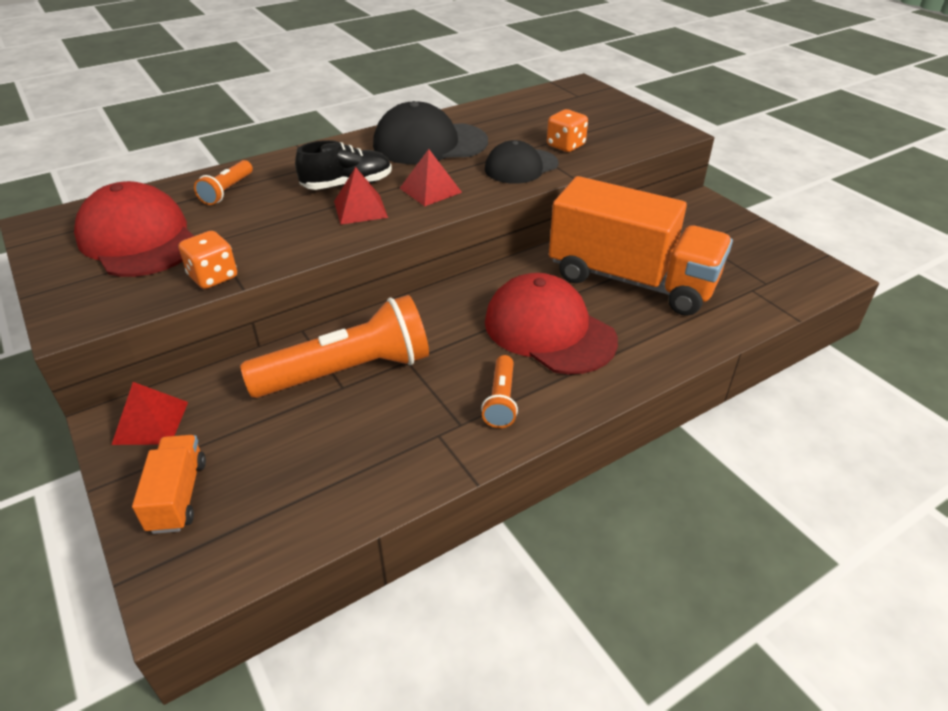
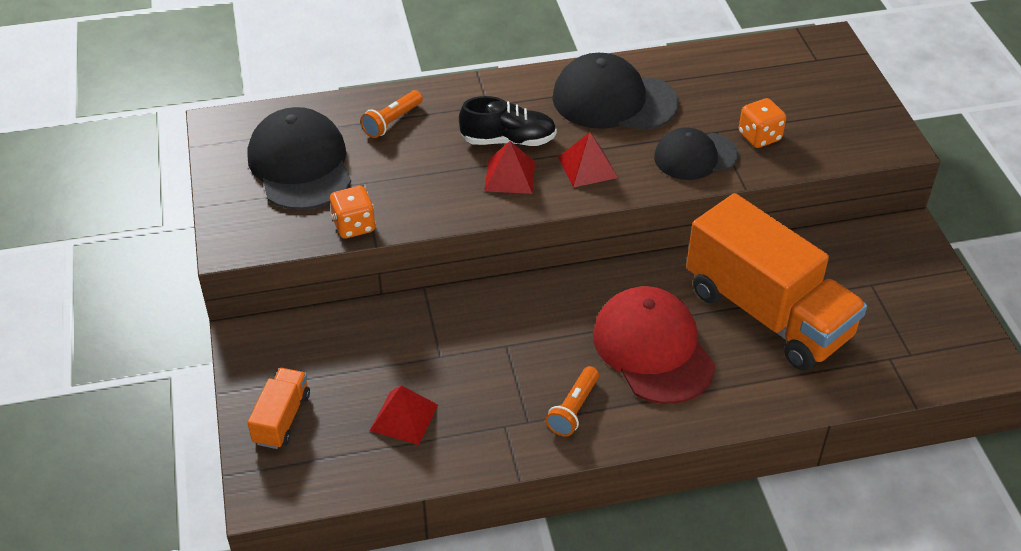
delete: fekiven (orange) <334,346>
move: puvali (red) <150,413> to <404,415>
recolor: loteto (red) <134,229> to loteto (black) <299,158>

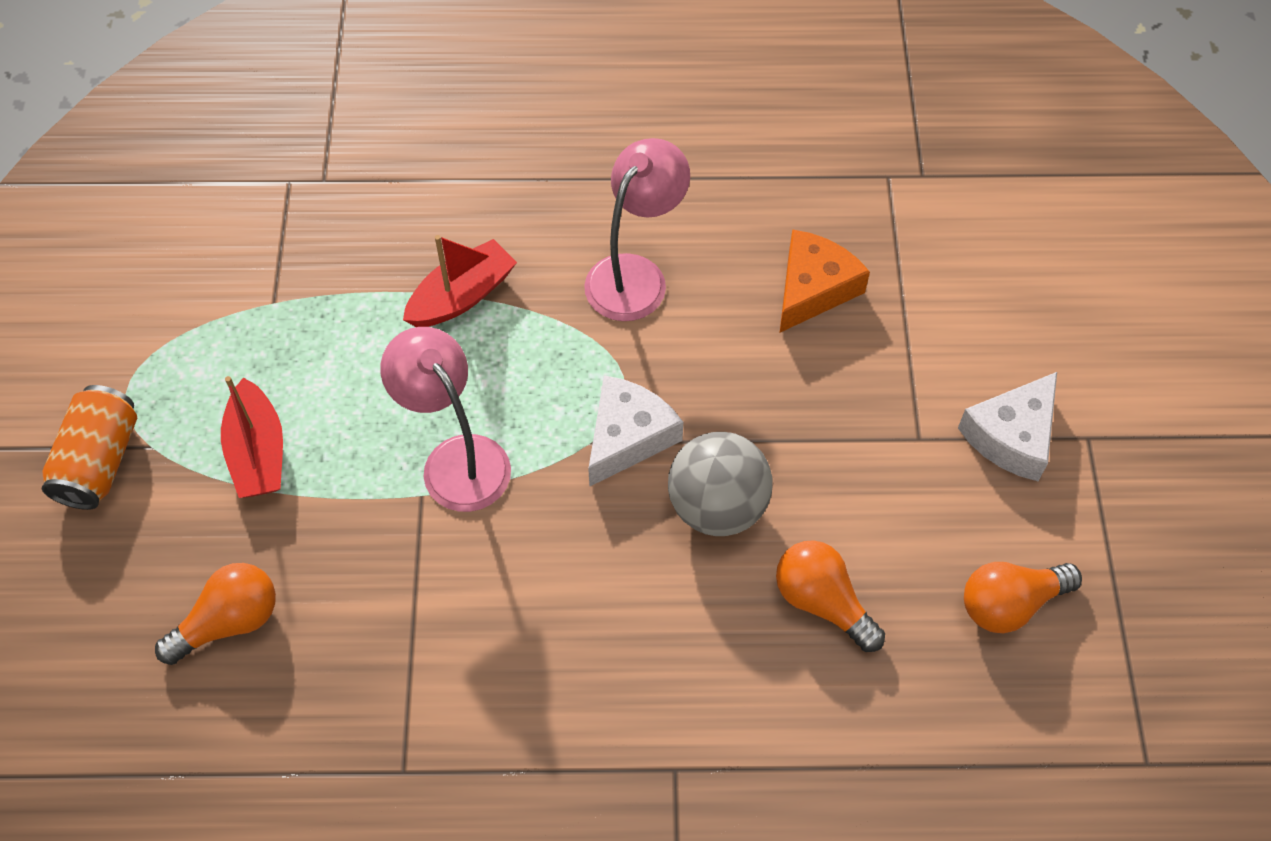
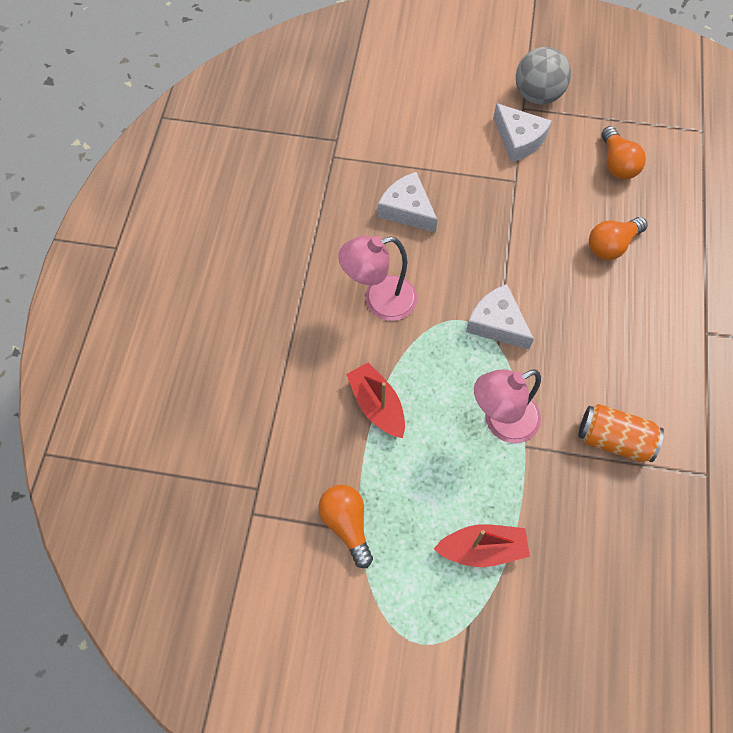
move: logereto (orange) <215,614> to <345,526>; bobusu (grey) <720,484> to <543,76>; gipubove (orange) <89,447> to <621,433>
recolor: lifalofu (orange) <825,280> to lifalofu (white) <408,202>
rotate: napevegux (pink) <637,229> = <377,278> 60 degrees counterclockwise

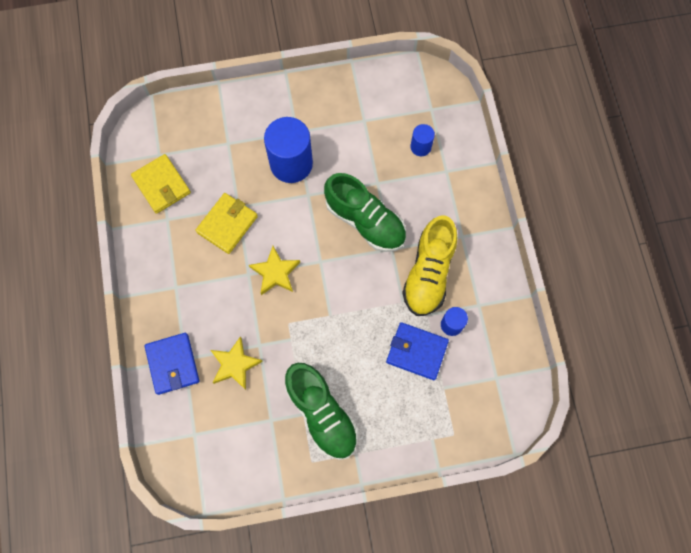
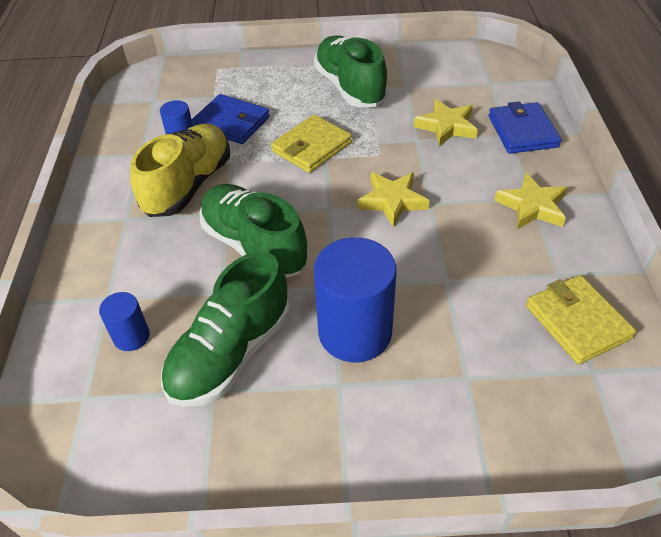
insert: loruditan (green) <225,329>; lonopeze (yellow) <530,201>
move: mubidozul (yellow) <227,223> to <311,144>

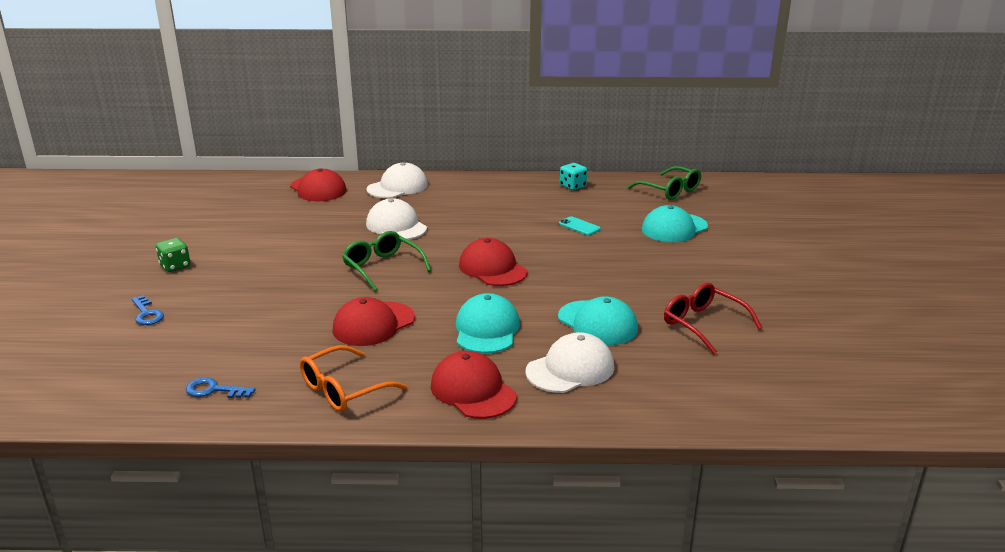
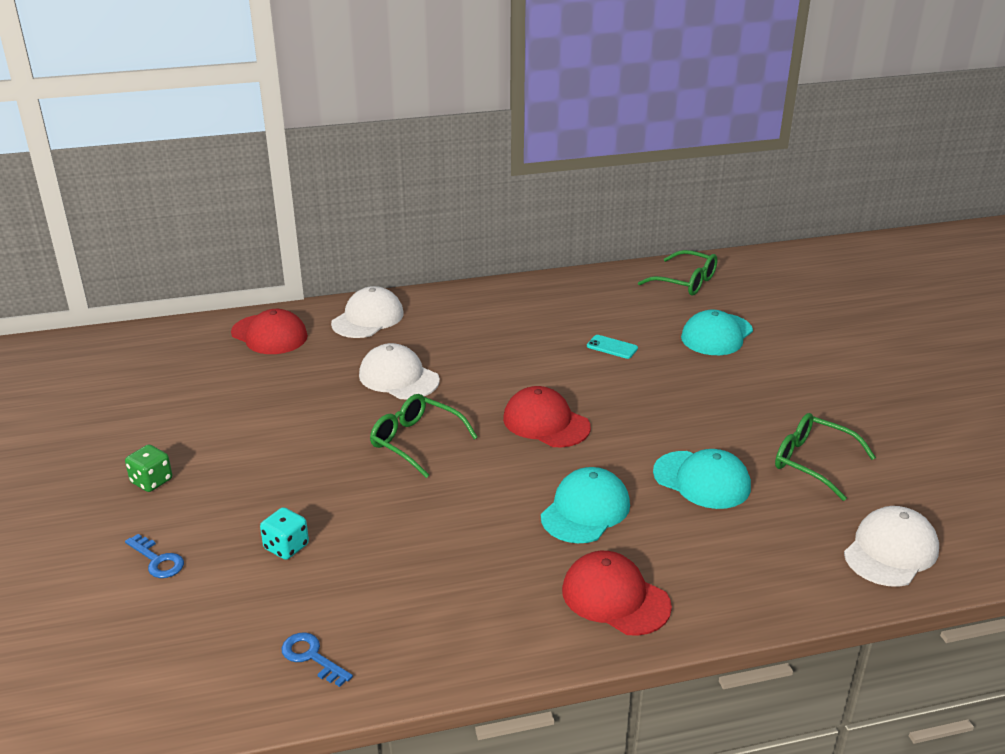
delete: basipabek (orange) <353,378>; loteto (red) <374,321>
move: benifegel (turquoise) <573,176> to <284,533>; loteto (white) <569,362> to <891,546>
recolor: basipabek (red) <713,318> to basipabek (green) <825,457>
rotate: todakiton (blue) <221,387> = <317,659> 45 degrees clockwise; loteto (turquoise) <488,323> = <585,505> 45 degrees clockwise

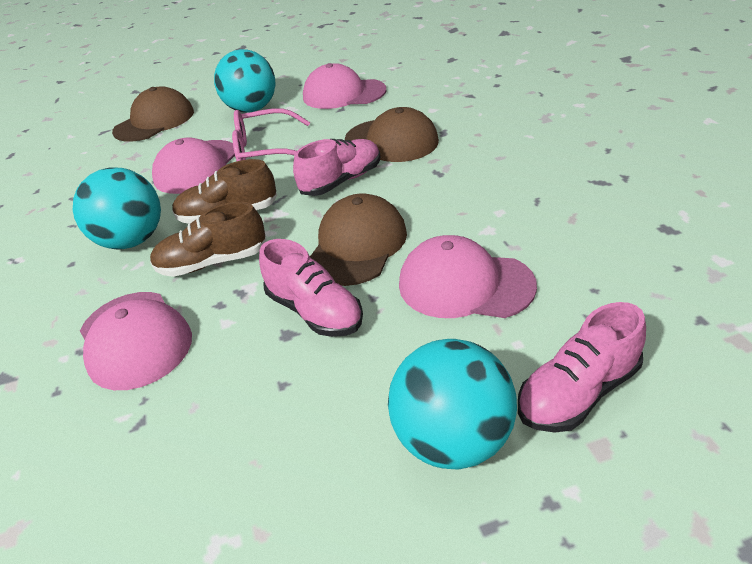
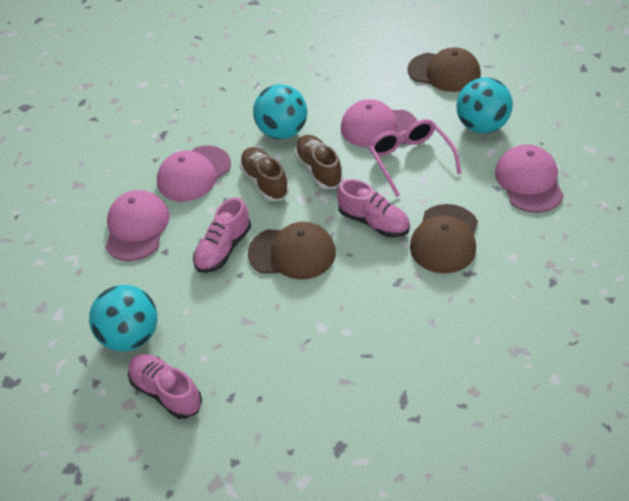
move: loteto (pink) <468,276> to <137,225>

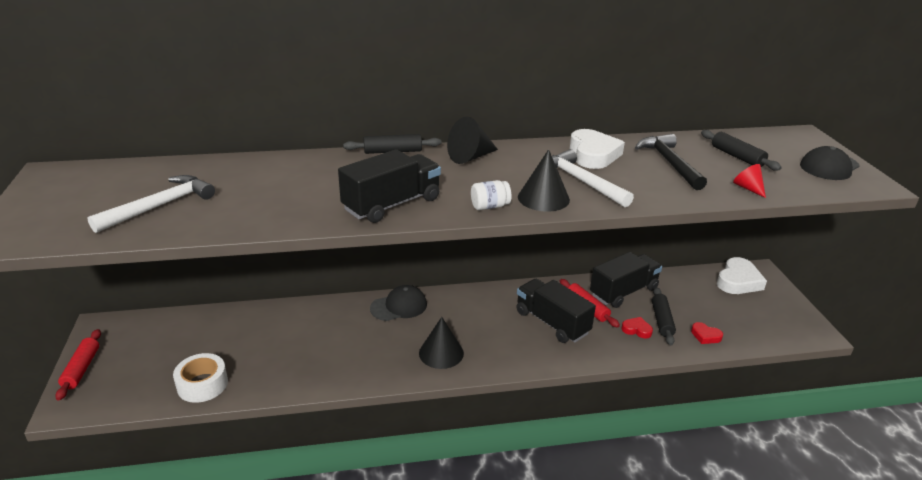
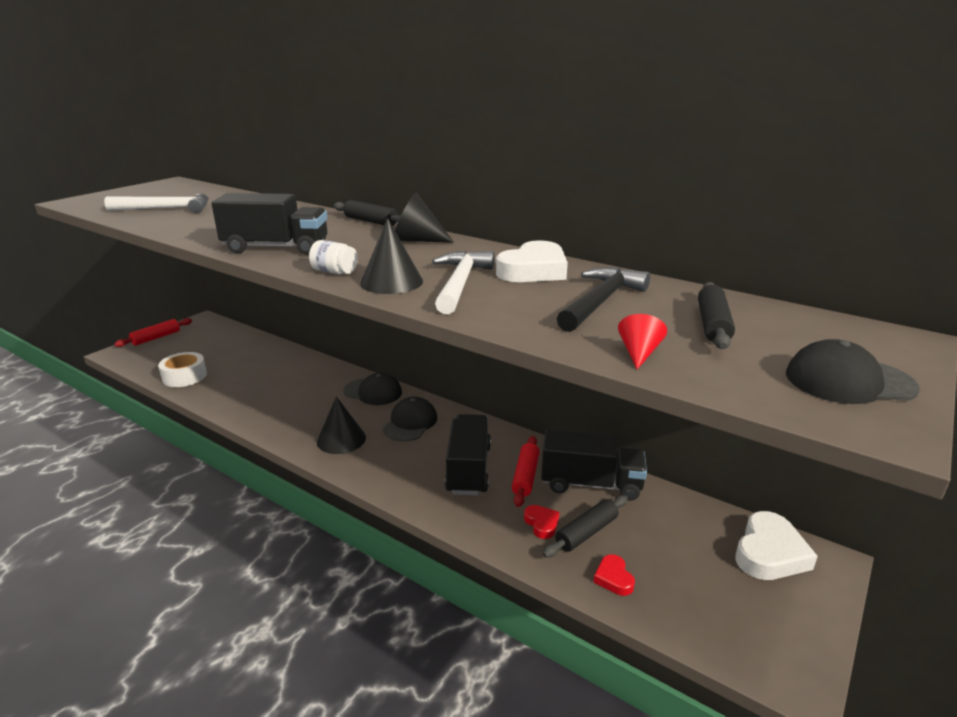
insert: loteto (black) <410,418>
rotate: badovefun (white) <742,275> = <776,545> 45 degrees counterclockwise

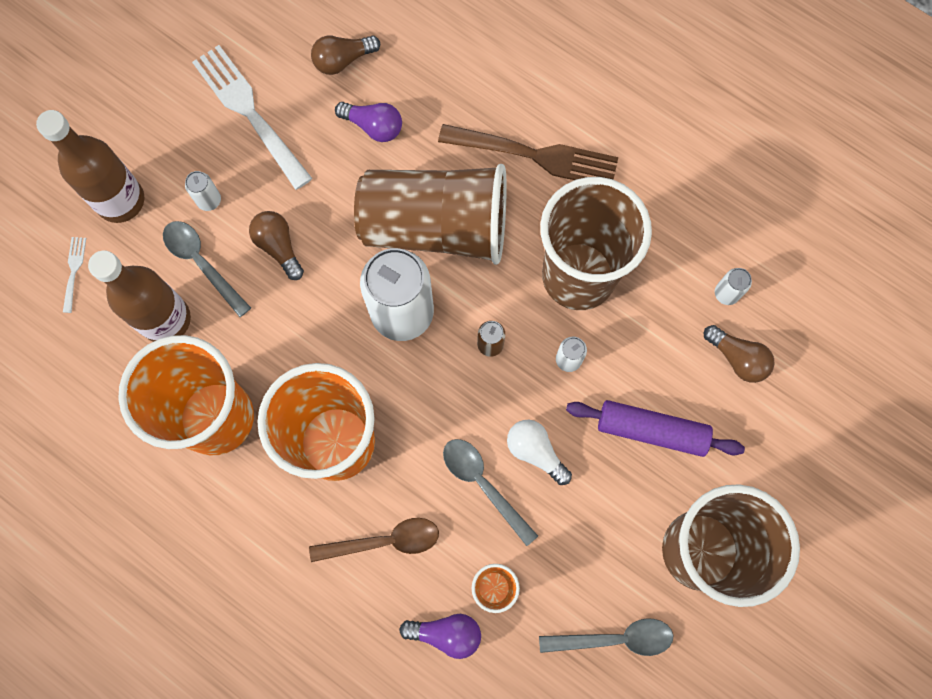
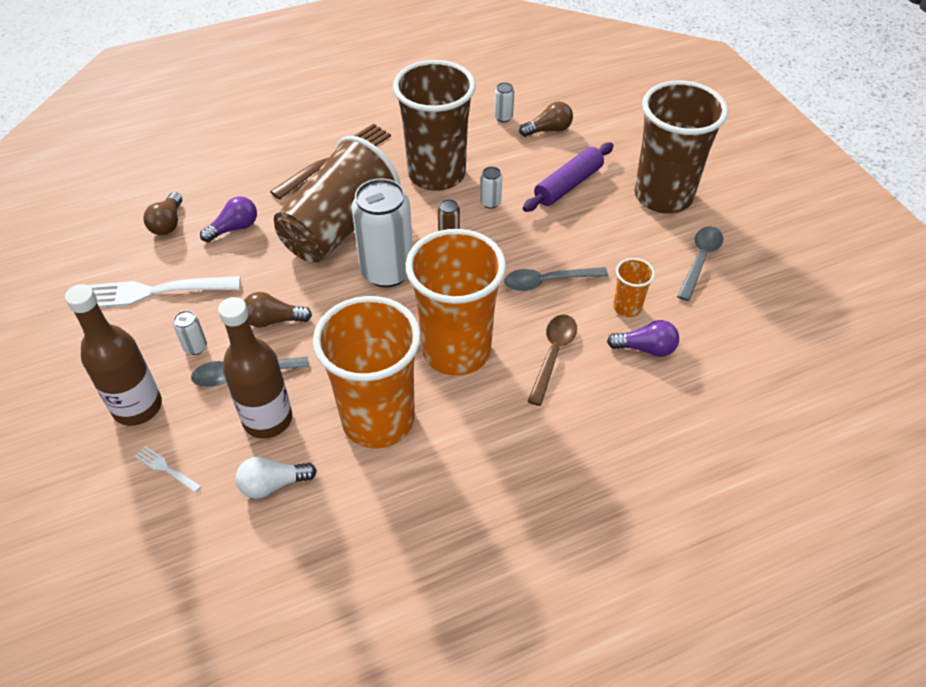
move: logereto (white) <539,452> to <276,478>
rotate: logereto (purple) <440,636> = <643,338> 60 degrees clockwise

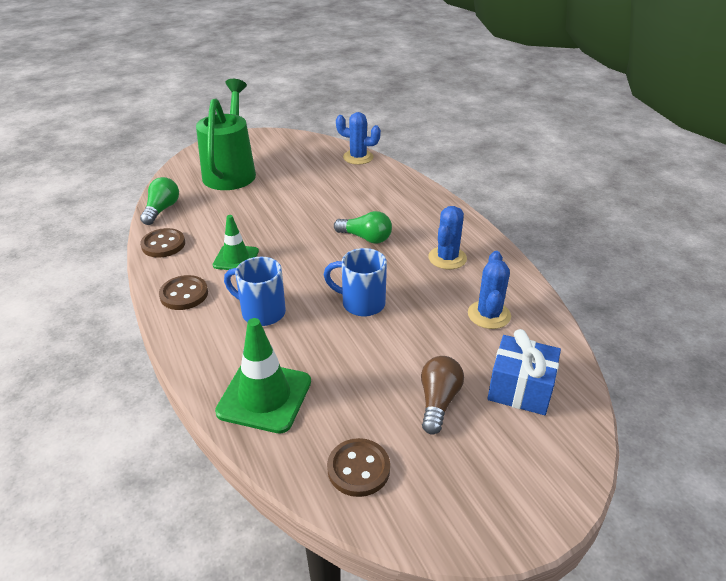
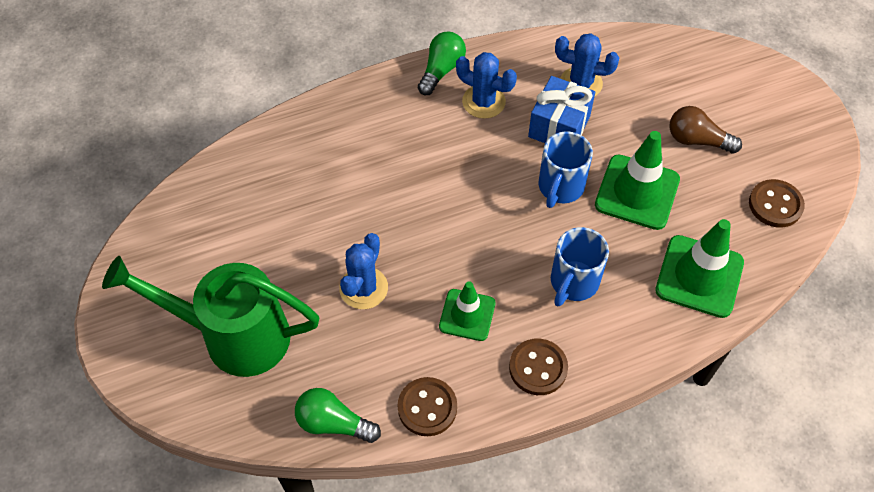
insert: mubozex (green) <637,180>
move: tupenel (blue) <358,138> to <363,271>; logereto (green) <363,227> to <442,63>; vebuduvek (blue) <524,372> to <561,109>

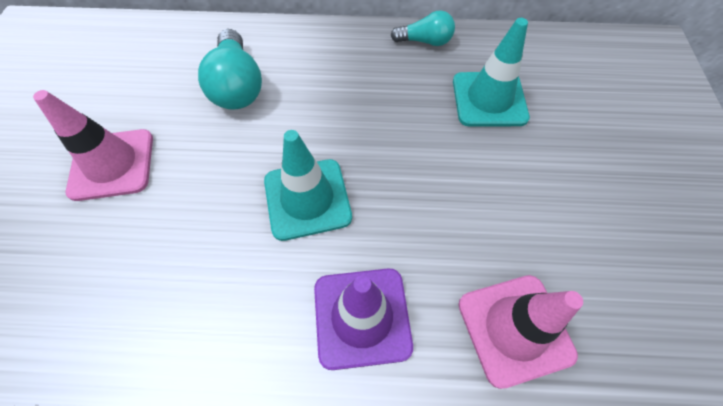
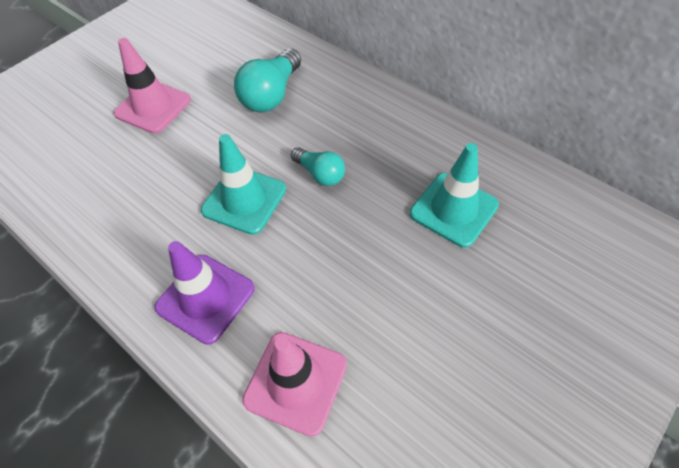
move: logereto (turquoise) <423,28> to <318,166>

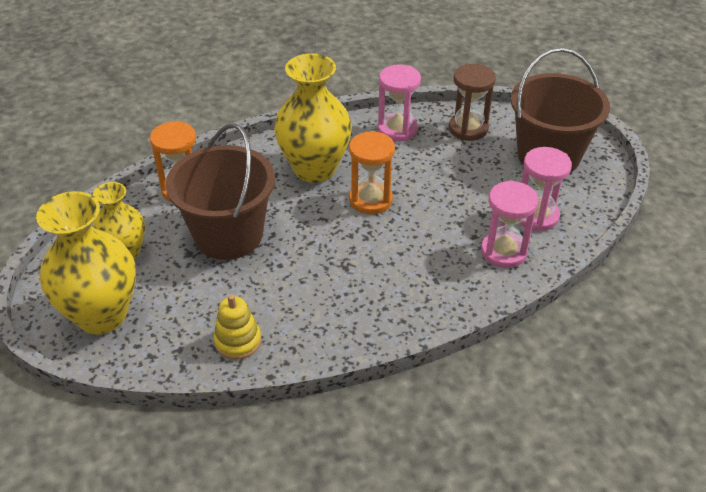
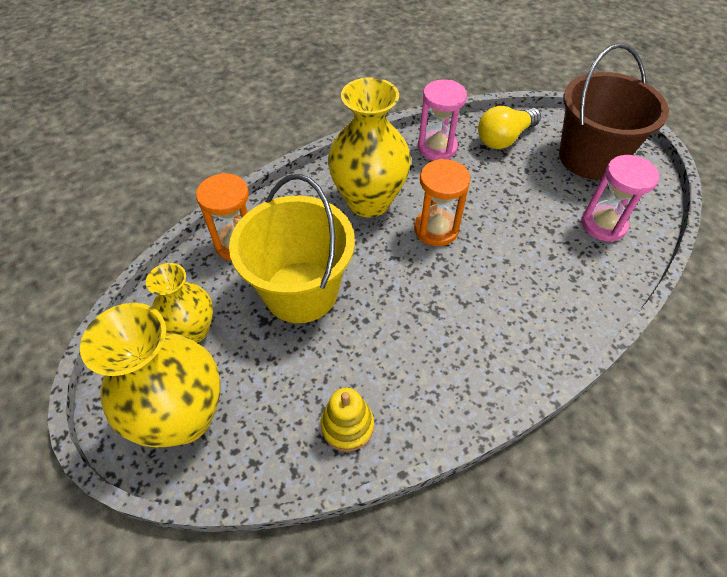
delete: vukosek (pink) <509,224>
replace: vukosek (brown) <472,102> to logereto (yellow) <509,127>
recolor: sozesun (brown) <220,191> to sozesun (yellow) <292,248>

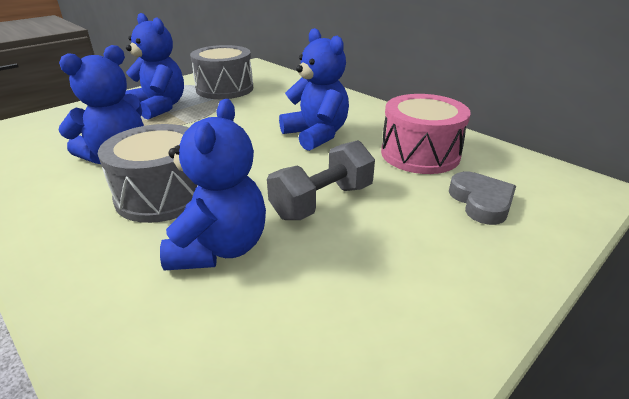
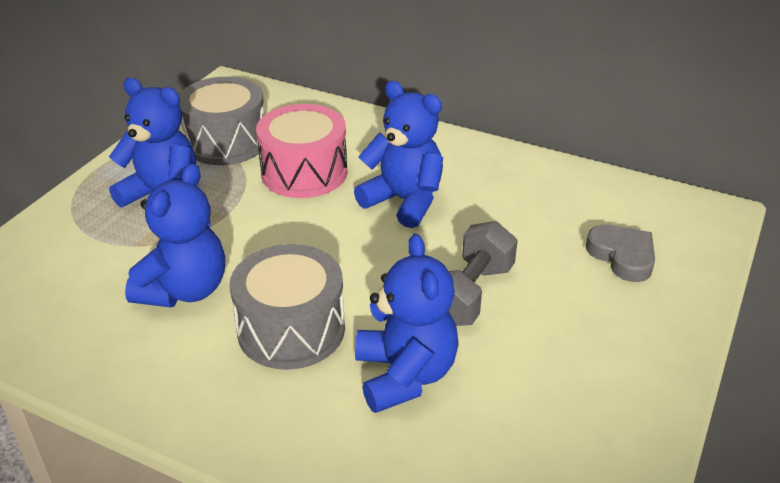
move: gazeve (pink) <426,134> to <301,151>

